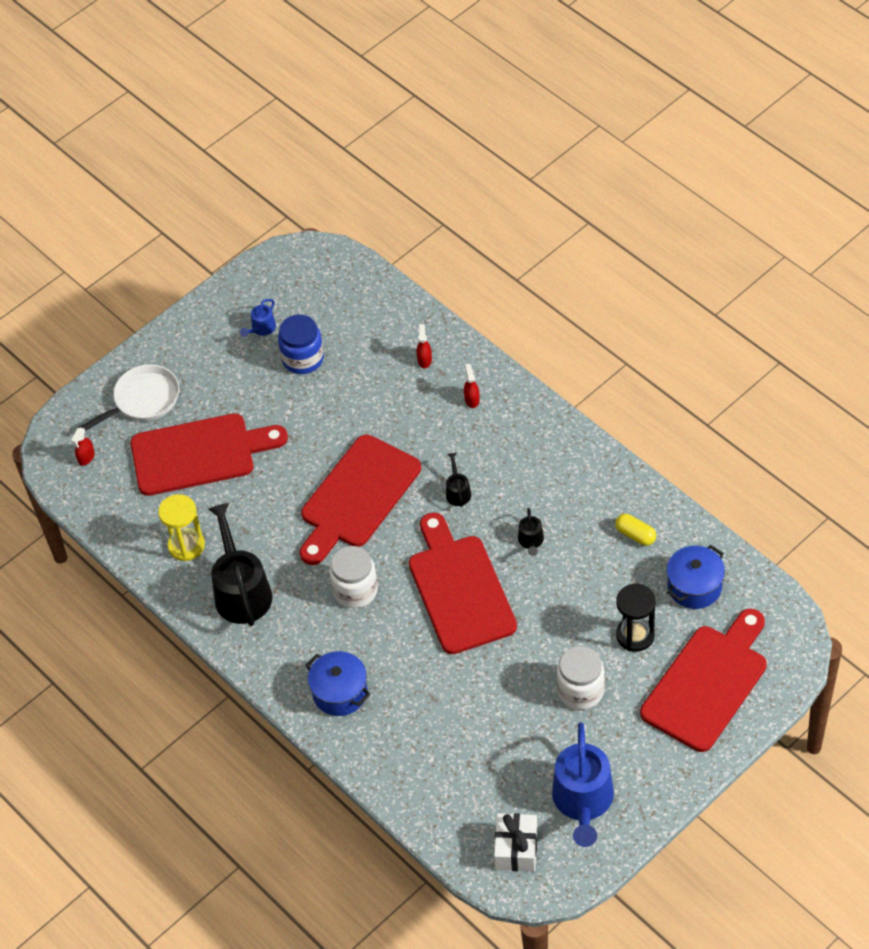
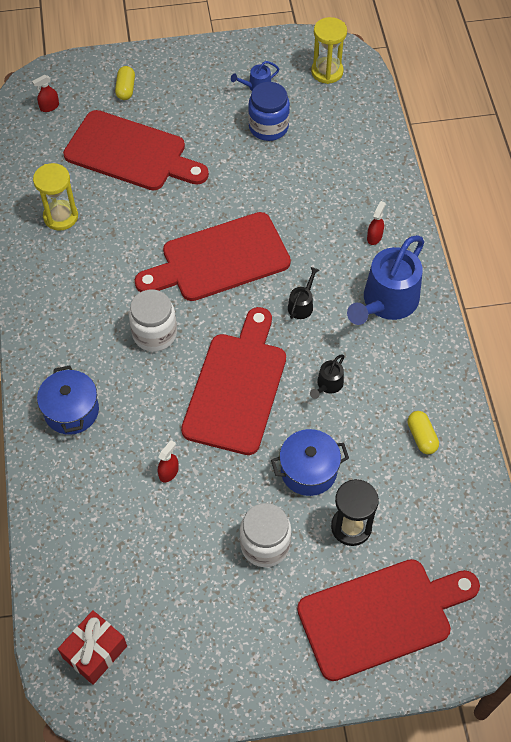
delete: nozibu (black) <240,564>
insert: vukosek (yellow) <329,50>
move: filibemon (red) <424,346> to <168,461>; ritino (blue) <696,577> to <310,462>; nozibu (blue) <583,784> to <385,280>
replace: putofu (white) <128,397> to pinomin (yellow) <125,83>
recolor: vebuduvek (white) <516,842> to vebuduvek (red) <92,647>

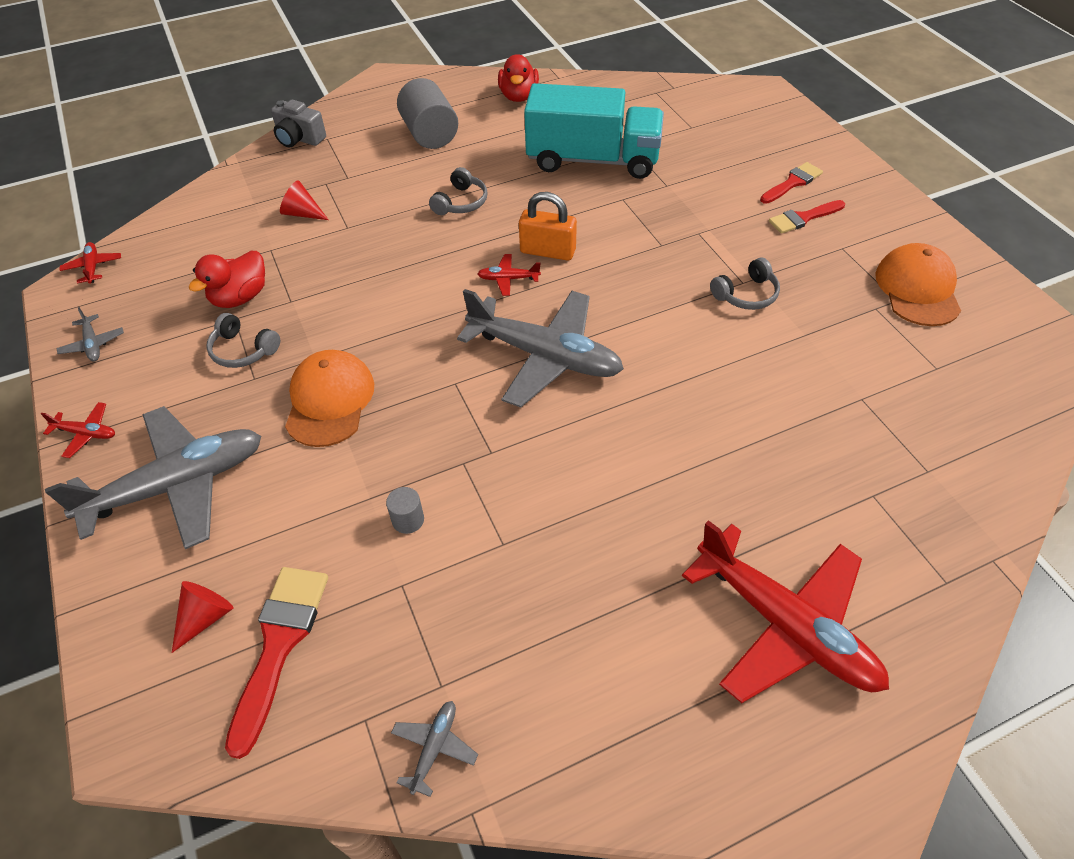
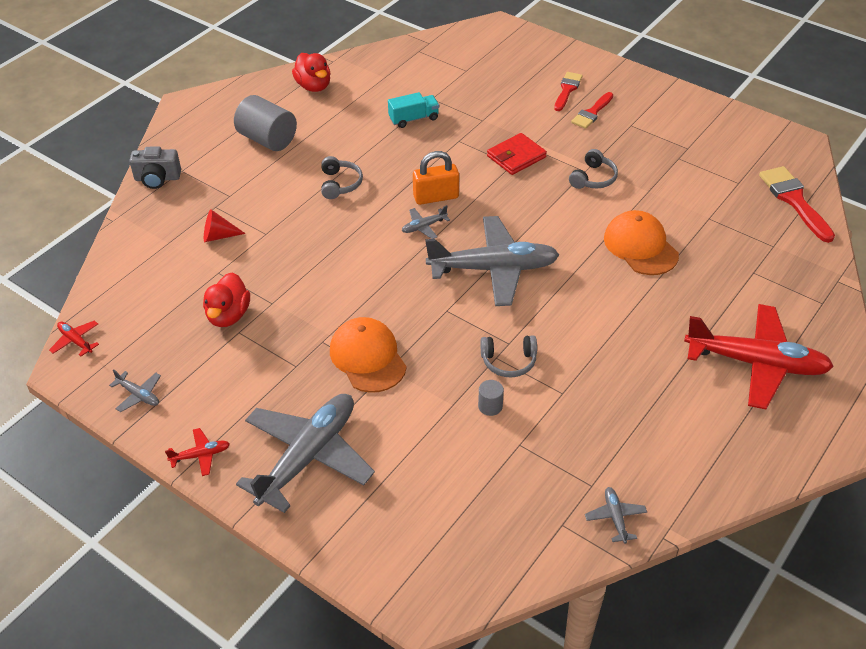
delete: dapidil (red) <202,617>
insert: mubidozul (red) <517,154>
move: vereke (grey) <243,340> to <508,356>; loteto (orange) <918,284> to <641,242>; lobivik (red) <276,663> to <797,204>
recolor: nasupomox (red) <509,275> to nasupomox (grey) <426,222>
resize: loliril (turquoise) <594,131> = <413,110> x0.44

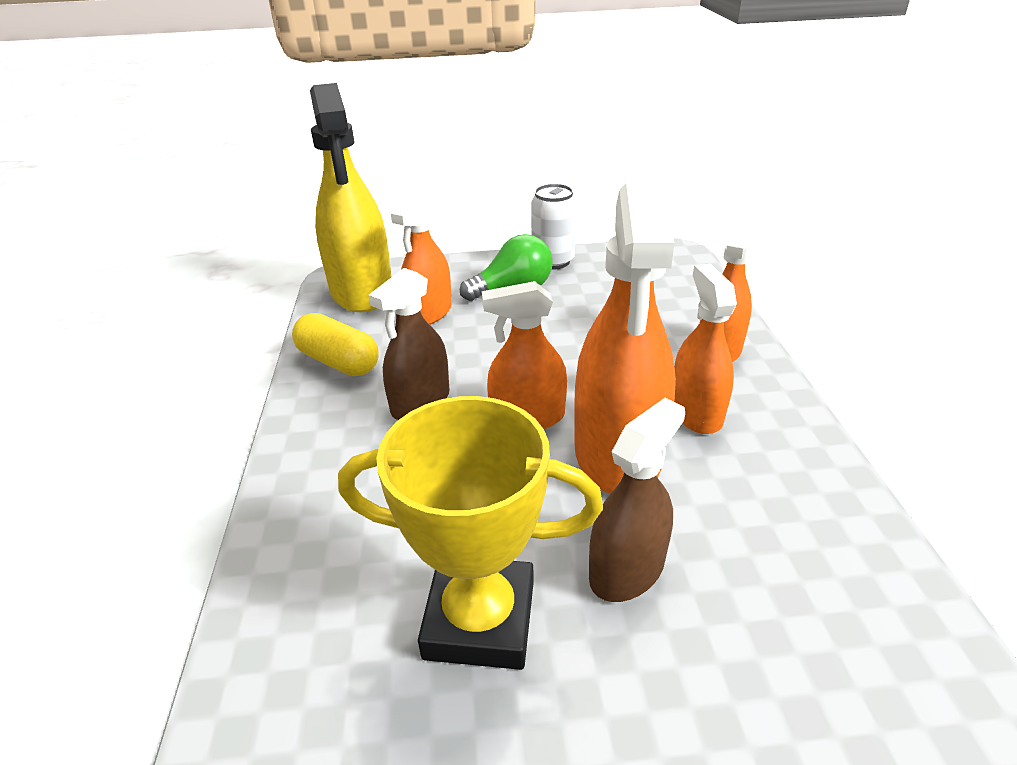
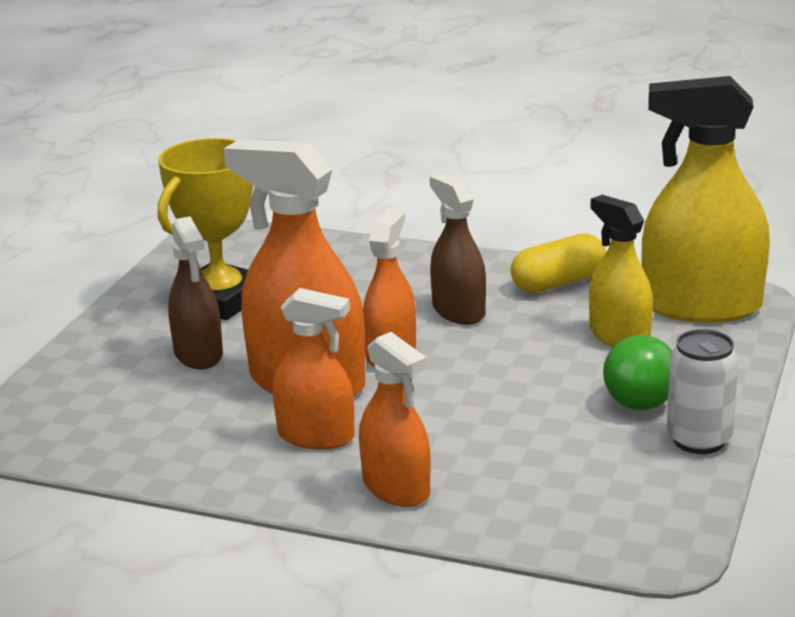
recolor: filibemon (orange) <421,259> to filibemon (yellow) <621,271>

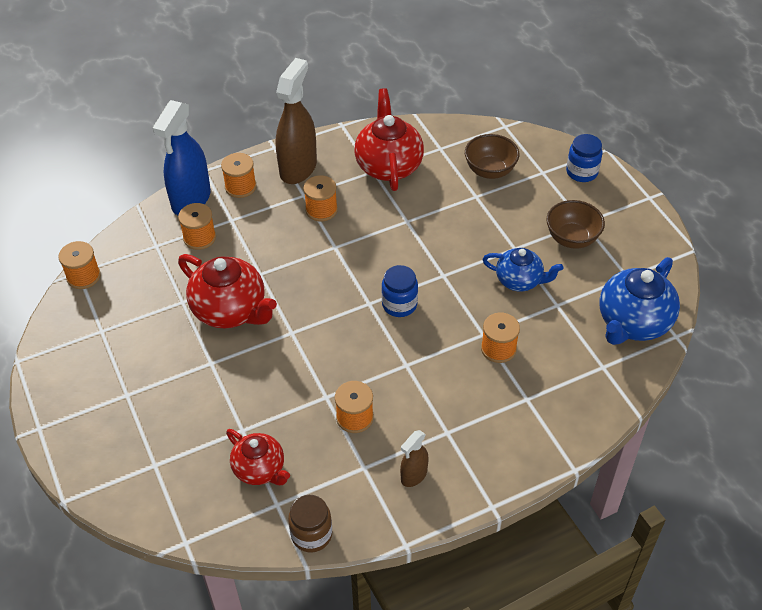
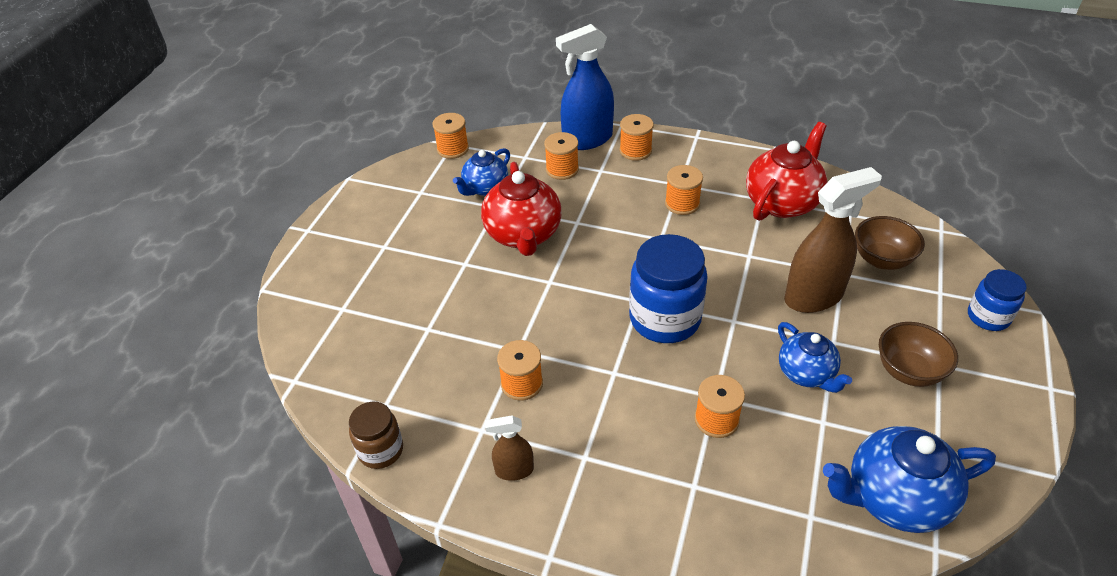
delete: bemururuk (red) <258,457>
insert: bemururuk (blue) <481,172>
move: filibemon (brown) <296,121> to <833,240>
resize: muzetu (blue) <399,291> = <668,288> x1.76

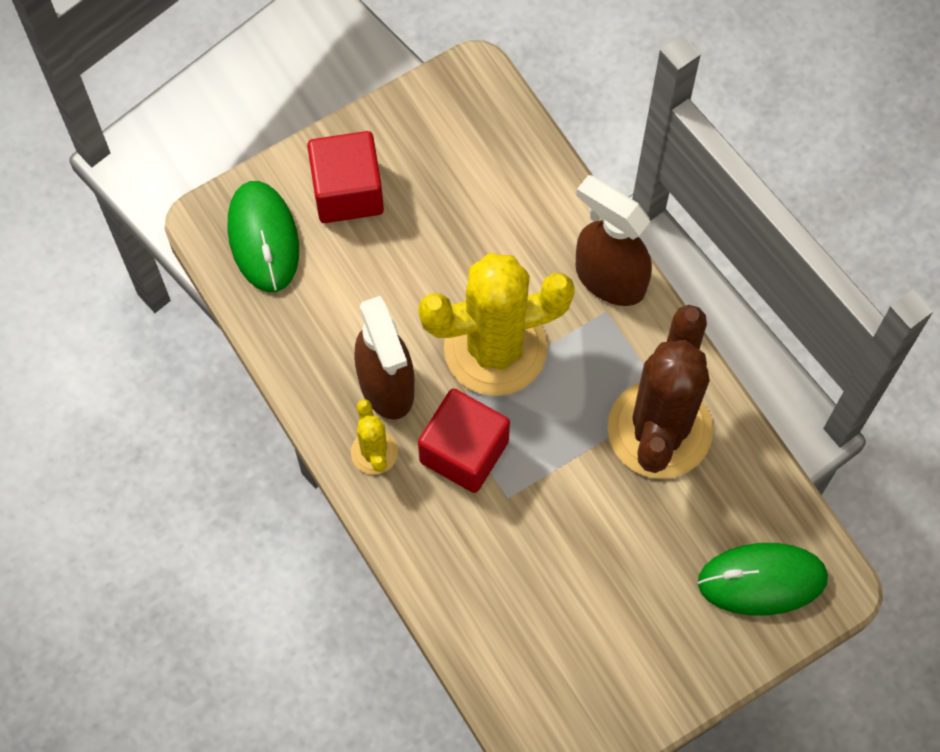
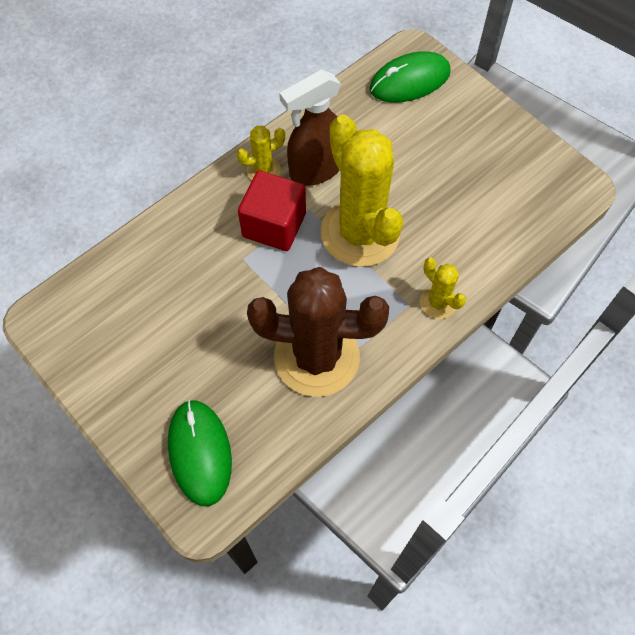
delete: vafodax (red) <345,177>
replace: filibemon (brown) <613,240> to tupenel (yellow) <443,288>

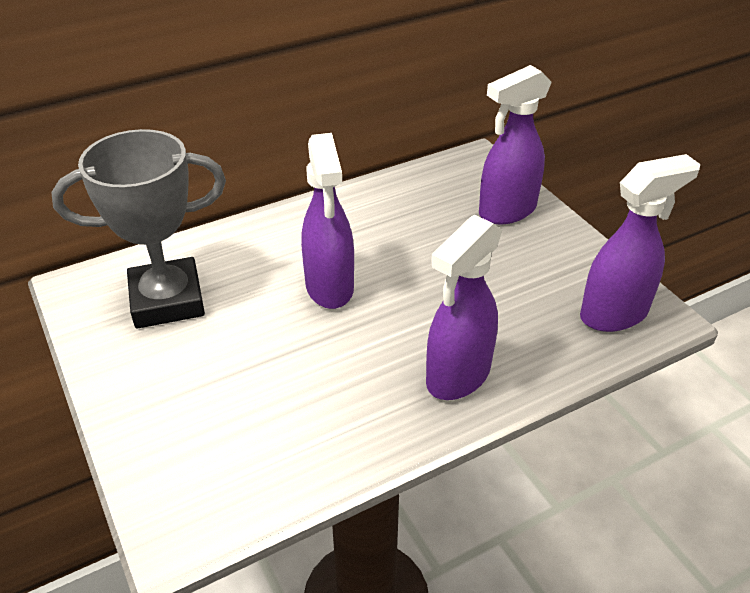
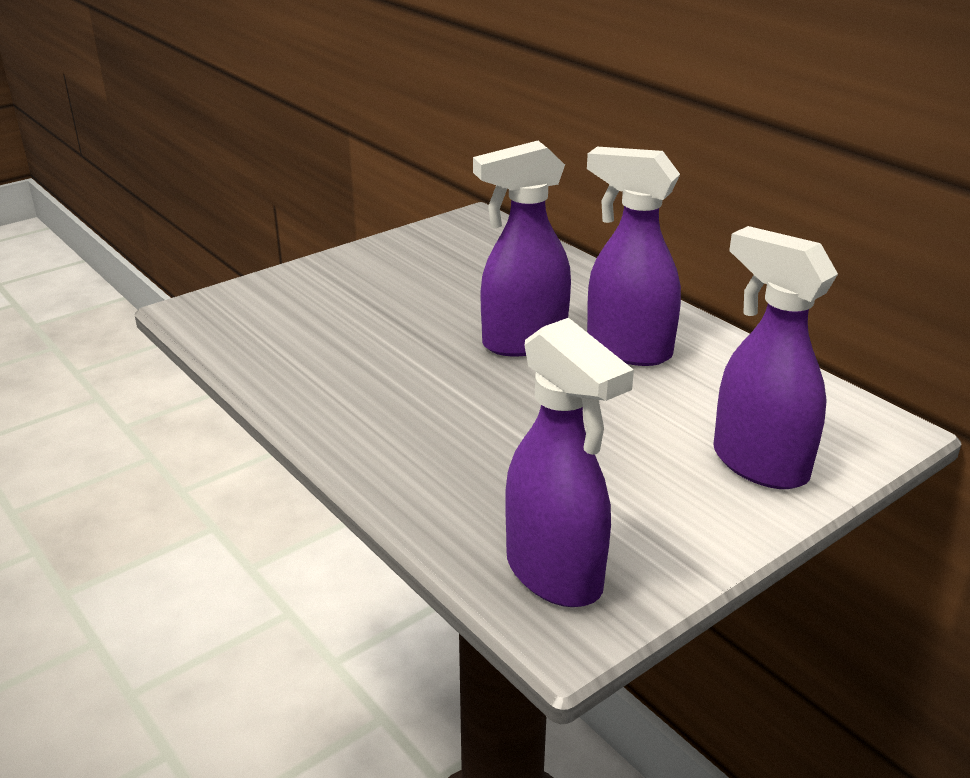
delete: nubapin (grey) <139,229>
move: filibemon (purple) <464,307> to <634,256>

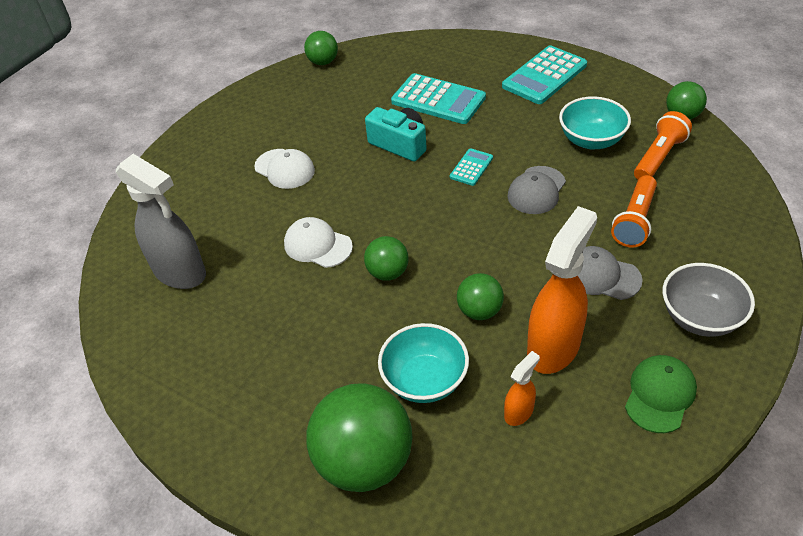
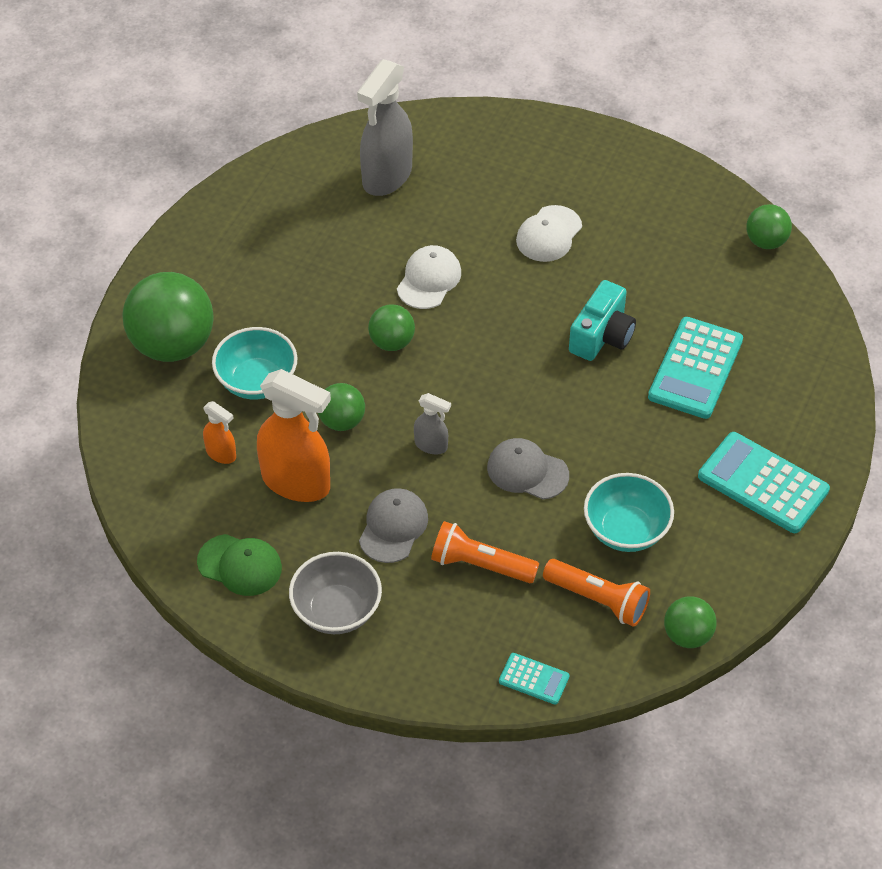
insert: filibemon (grey) <432,423>
move: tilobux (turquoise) <471,167> to <534,679>

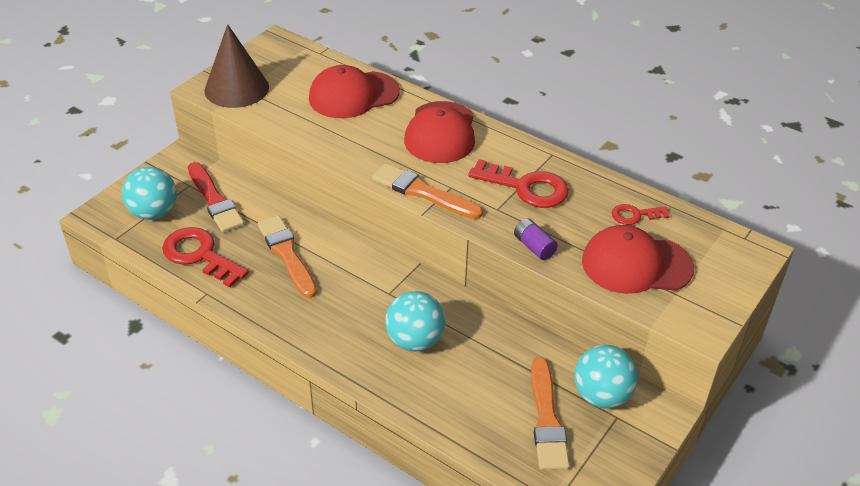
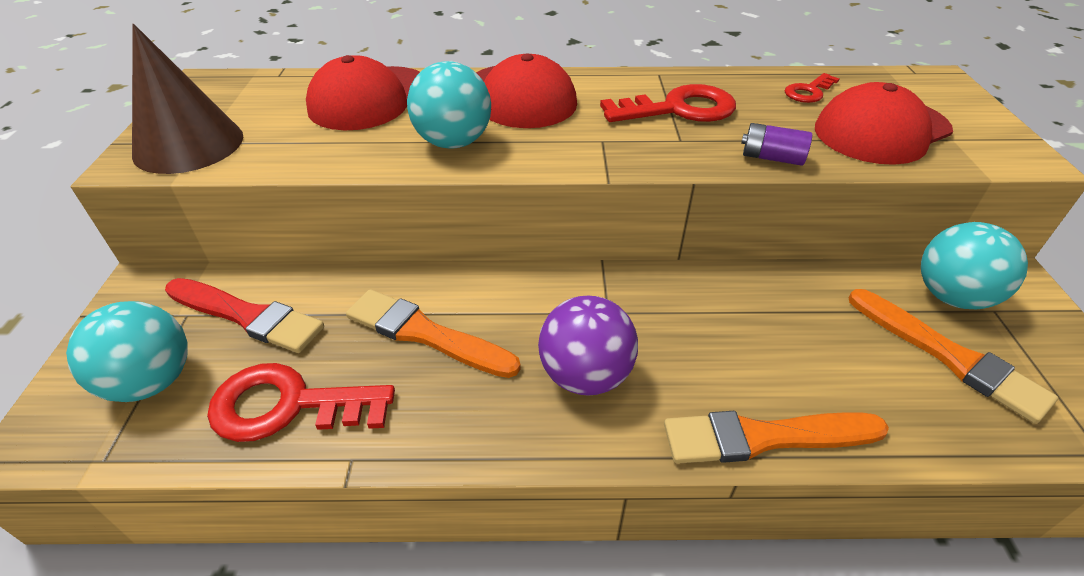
insert: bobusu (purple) <588,346>
move: bobusu (turquoise) <415,321> to <449,104>; lobivik (orange) <427,191> to <776,437>

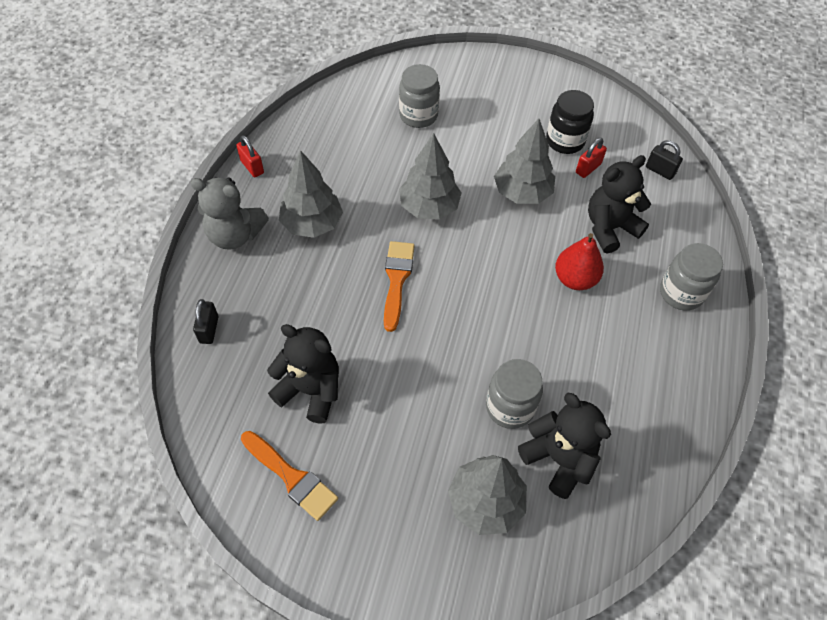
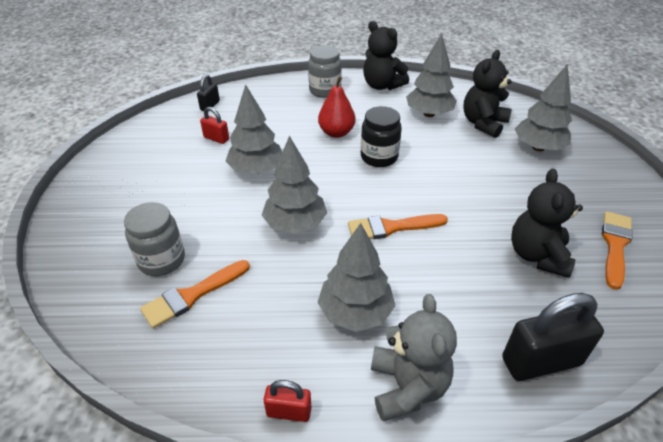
delete: muzetu (grey) <514,394>
insert: lobivik (orange) <195,294>; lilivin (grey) <431,75>
move: muzetu (black) <570,122> to <381,136>; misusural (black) <619,204> to <386,55>
rotate: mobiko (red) <250,156> = <287,401> 60 degrees clockwise
resize: mobiko (black) <206,321> = <553,337> x1.91

